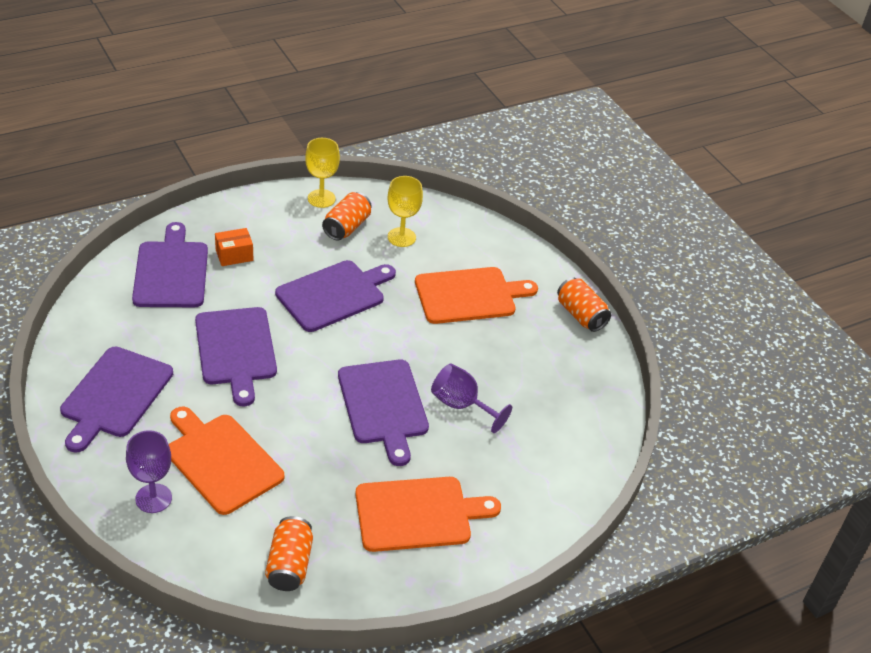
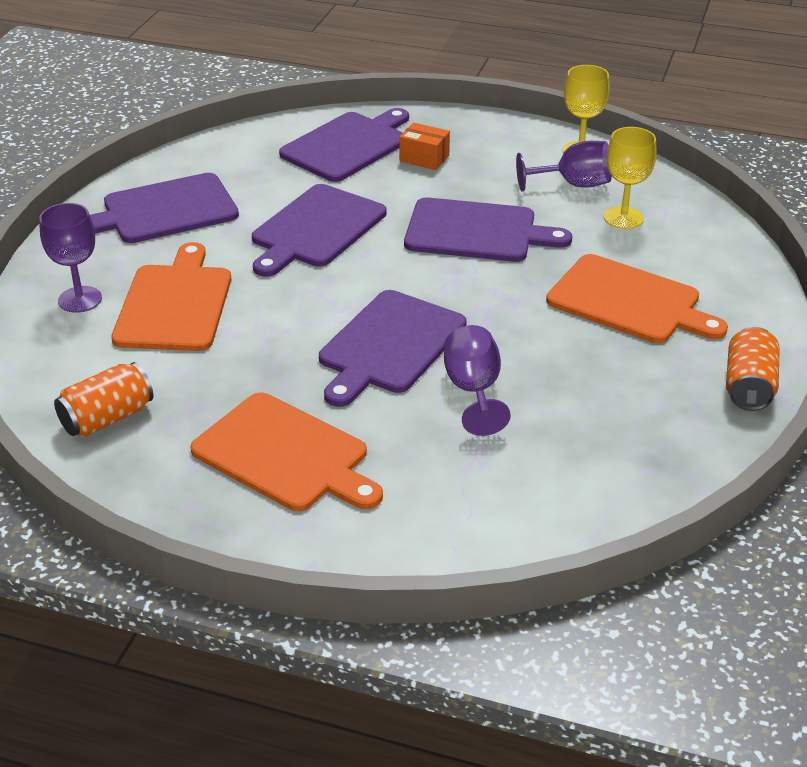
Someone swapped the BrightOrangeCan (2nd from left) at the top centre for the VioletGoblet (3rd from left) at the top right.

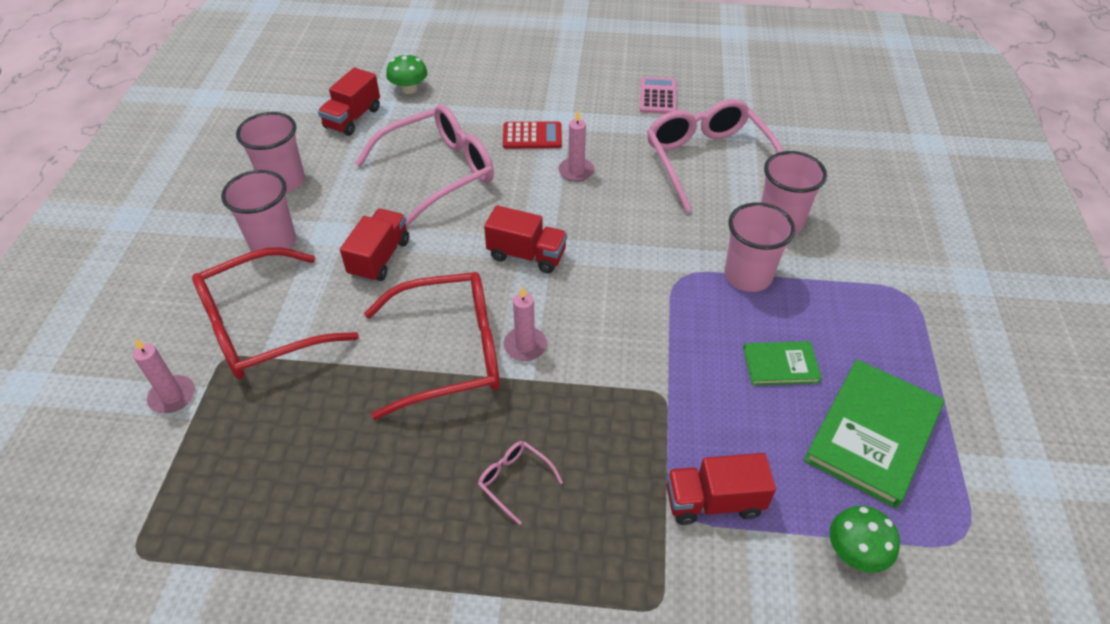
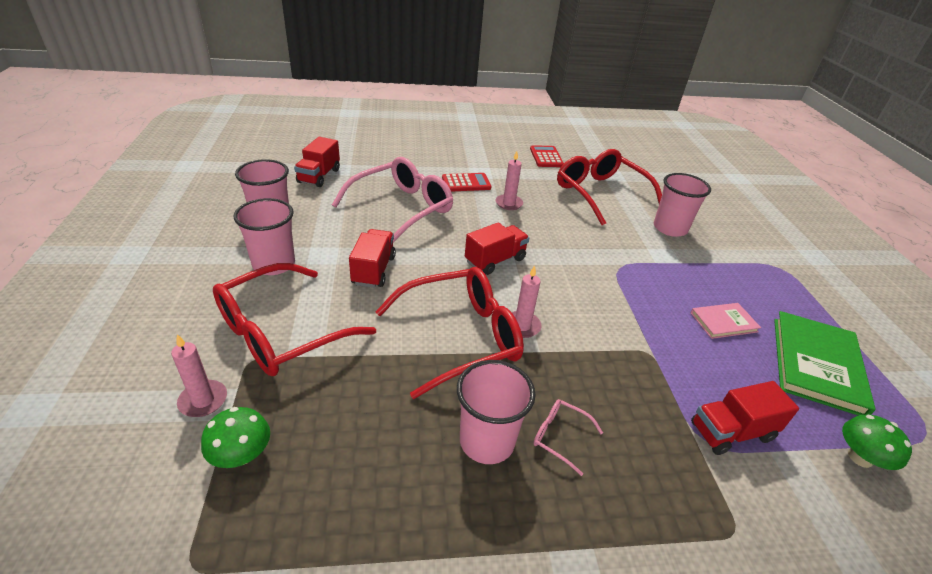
Someone carried the EmeraldFungus (1st from left) from the top centre to the bottom left.
Someone carried the PinkBeaker (3rd from left) from the middle right to the bottom centre.
Someone rotated the ScarletToyTruck (3rd from left) at the centre by 45 degrees counterclockwise.
Someone repainted the PinkAddingMachine at the top centre, which became the ScarletAddingMachine (2nd from left) at the top centre.
Someone repainted the PinkGlasses (3rd from left) at the top centre, which became the ScarletGlasses (3rd from left) at the top centre.
Someone repainted the EmeraldBook (1st from left) at the middle right, which became the PinkBook at the middle right.

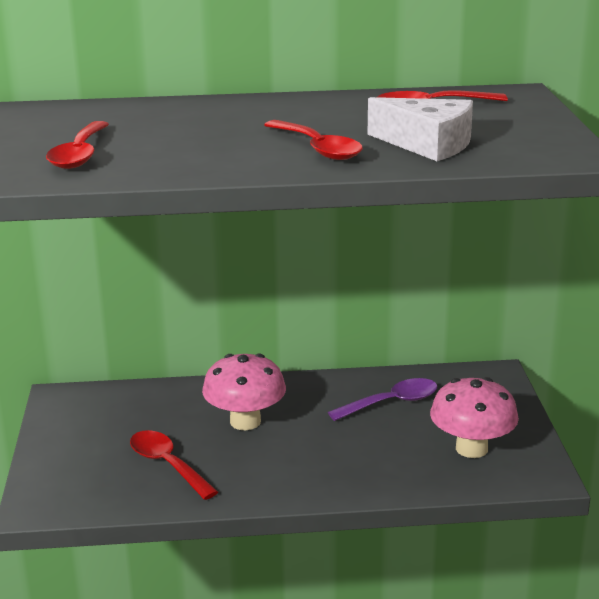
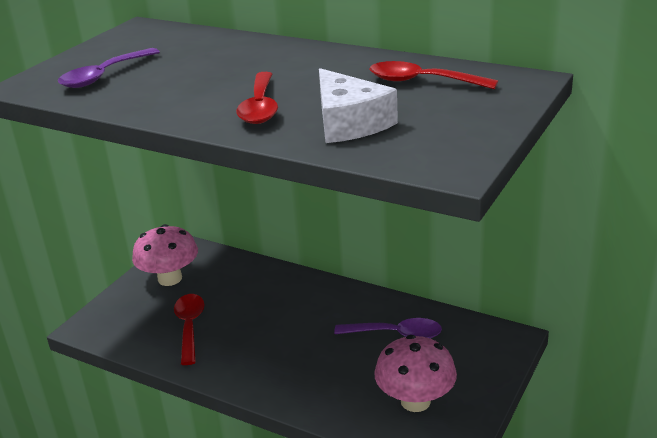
Someone repainted the ScarletTablespoon (1st from left) at the top left, which became the VioletTablespoon (1st from left) at the top left.
Someone carried the PinkFungus (1st from left) from the centre to the middle left.

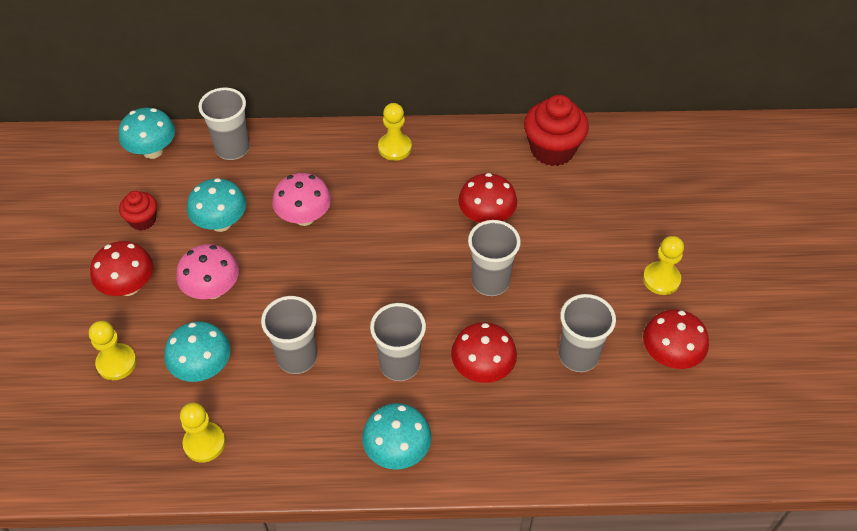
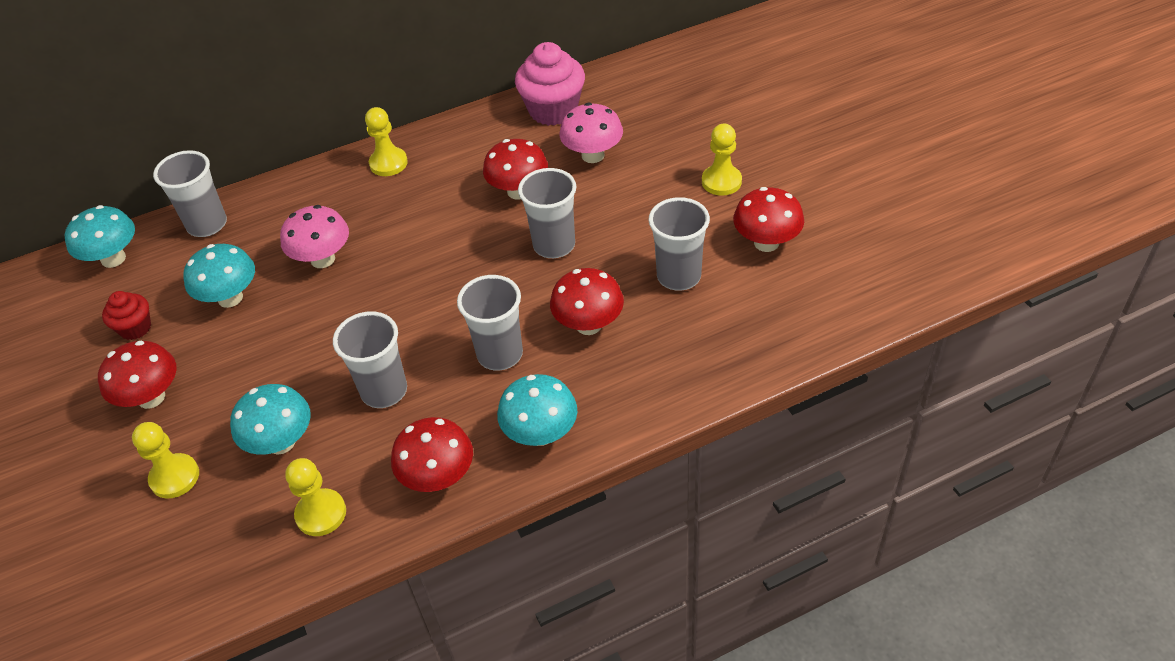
Someone put down the ScarletFungus (2nd from left) at the bottom centre.
Someone repainted the ScarletMuffin (2nd from left) at the top centre, which became the PinkMuffin at the top centre.
Someone carried the PinkFungus (1st from left in the first image) from the middle left to the top centre.

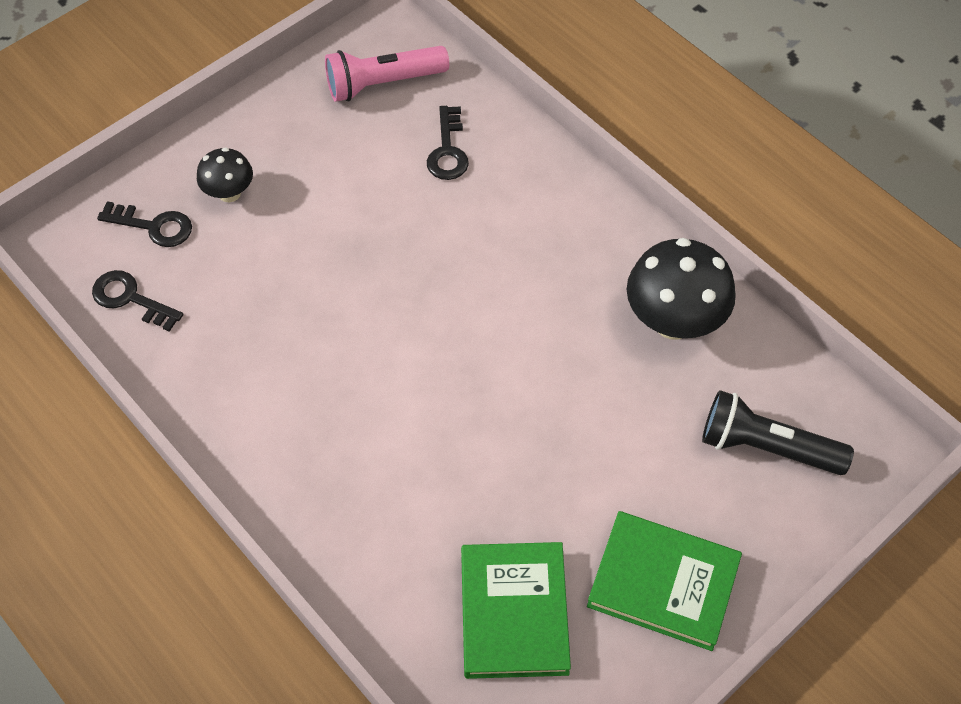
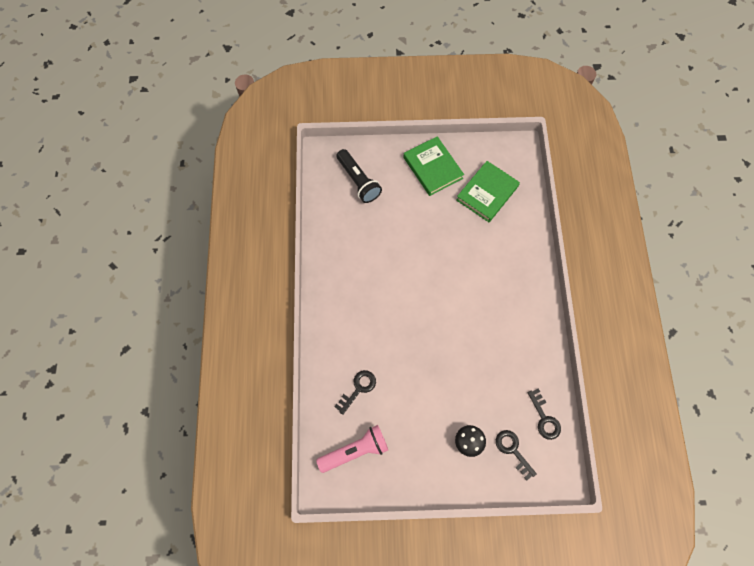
Someone rotated the PinkFlashlight at the top centre by 45 degrees counterclockwise.
Someone took away the JetBlackFungus (2nd from left) at the middle right.

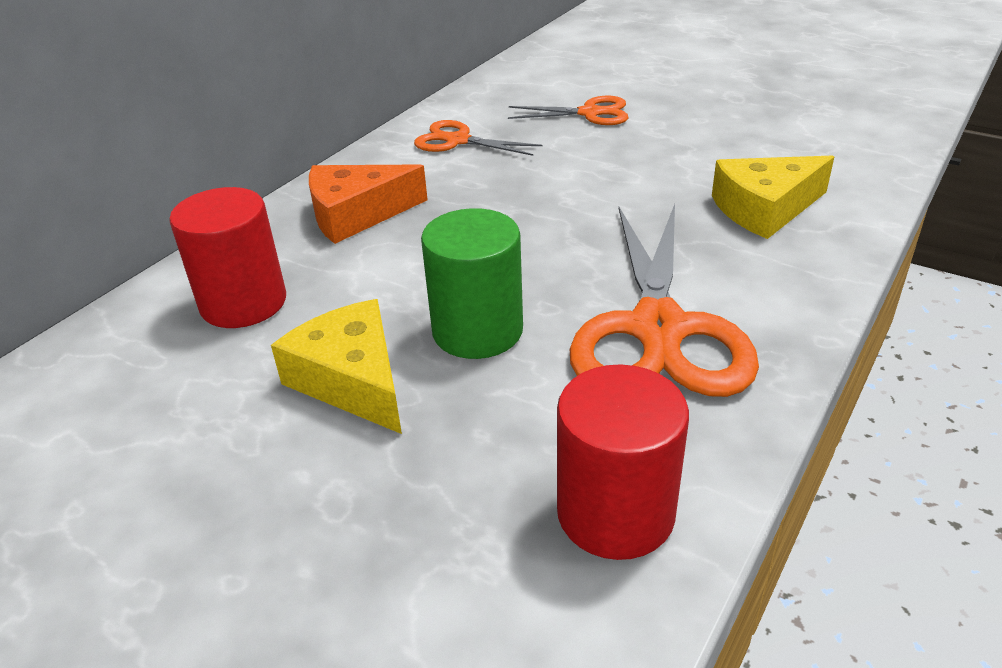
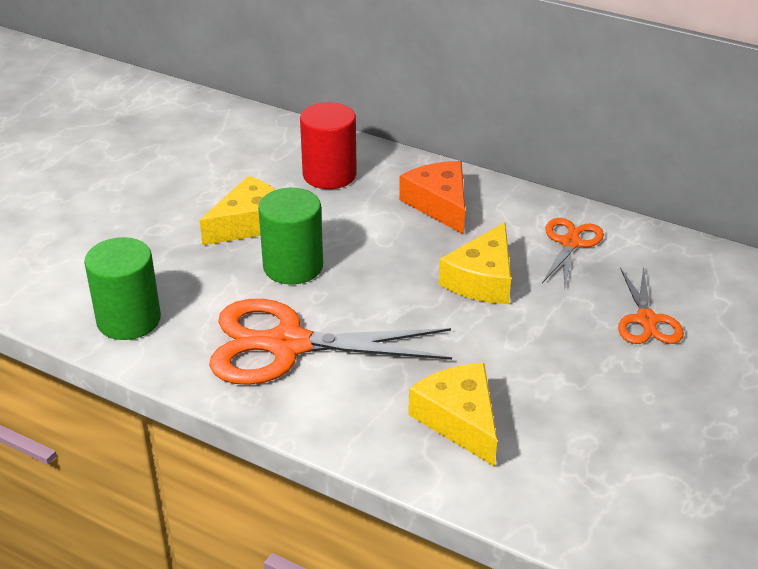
Someone repainted the ScarletCylinder (2nd from left) at the bottom centre, which became the EmeraldCylinder (1st from left) at the middle left.
Someone put down the GoldenCheese (3rd from left) at the centre.

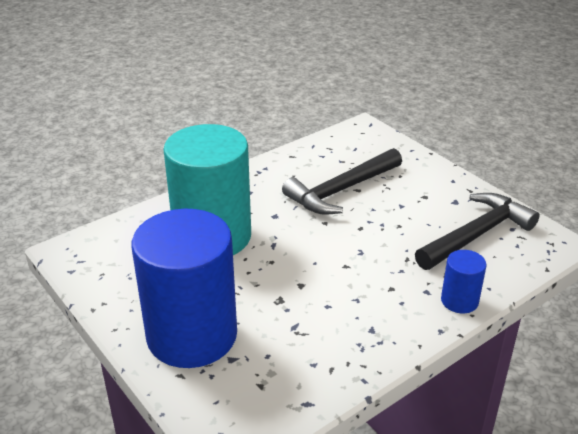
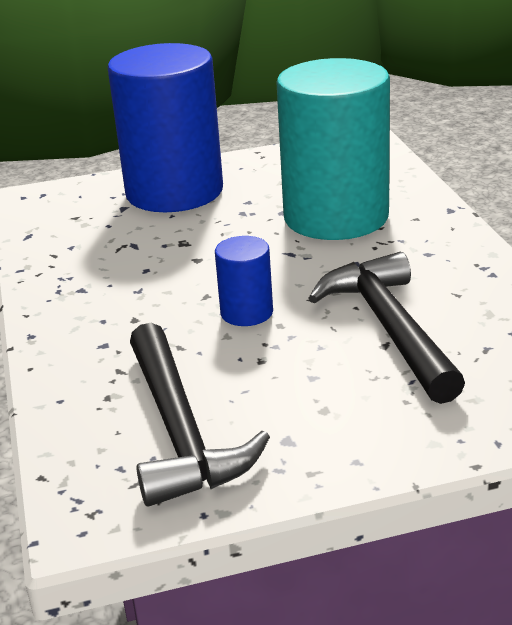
Someone carried the CobaltCylinder (2nd from left) from the middle right to the centre.

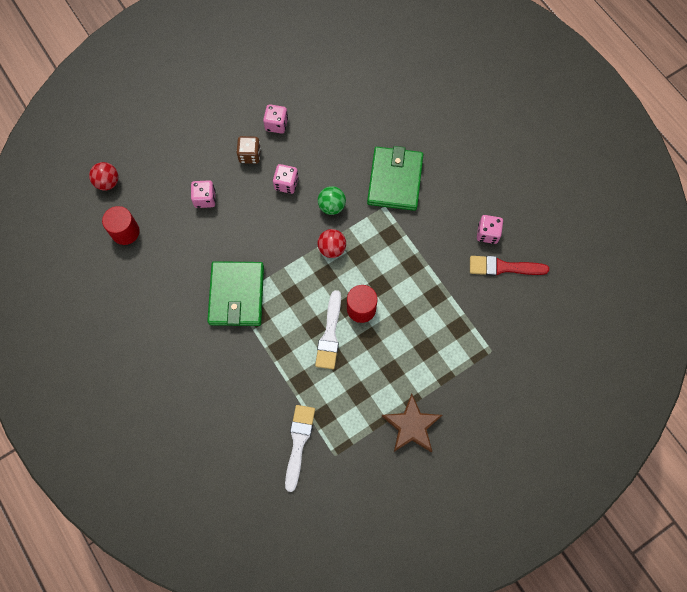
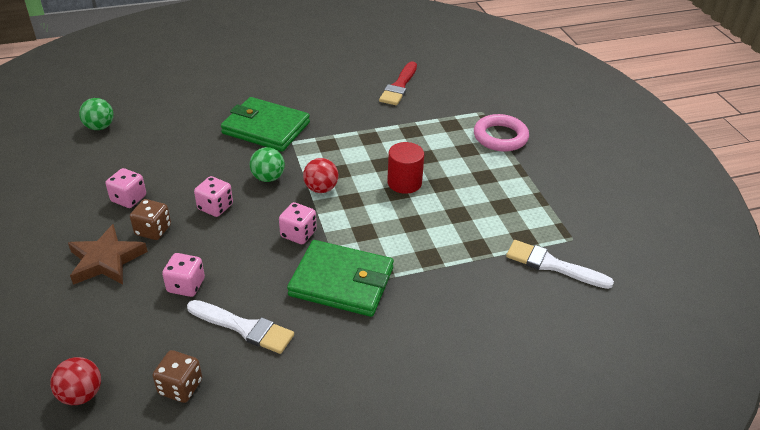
Someone carried the BrownFivePointedStar from the bottom centre to the middle left.
Someone put down the EmeraldSphere (1st from left) at the top left.
Someone swapped the ScarletCylinder (1st from left) at the middle left for the BrownDice (2nd from left) at the bottom left.
Someone carried the SnowWhiteBrush (2nd from left in the first image) from the centre to the bottom left.
Someone carried the PinkDice (4th from left) from the middle right to the centre.
Someone put down the PinkHoop at the top centre.

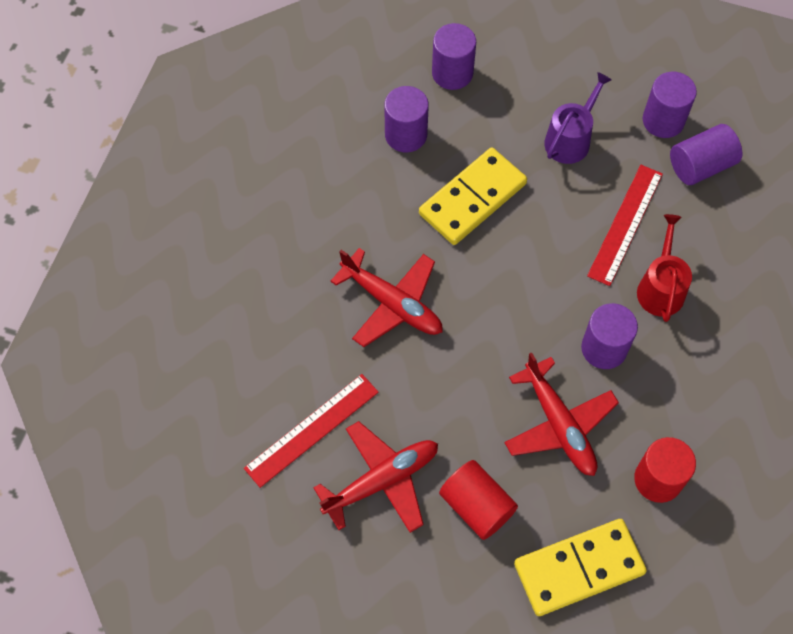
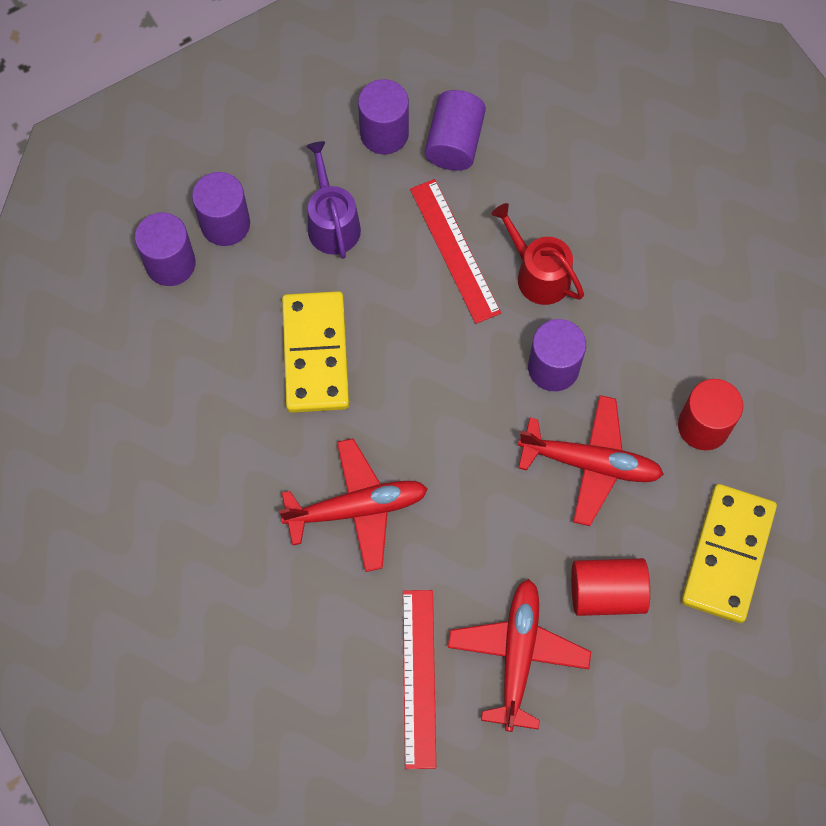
Someone carried the VioletCylinder (1st from left in the first image) from the top centre to the top left.

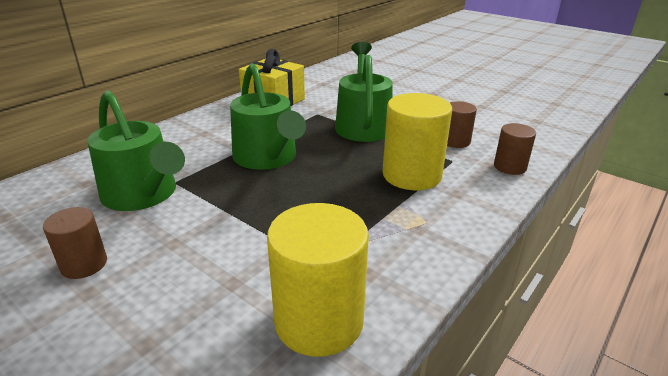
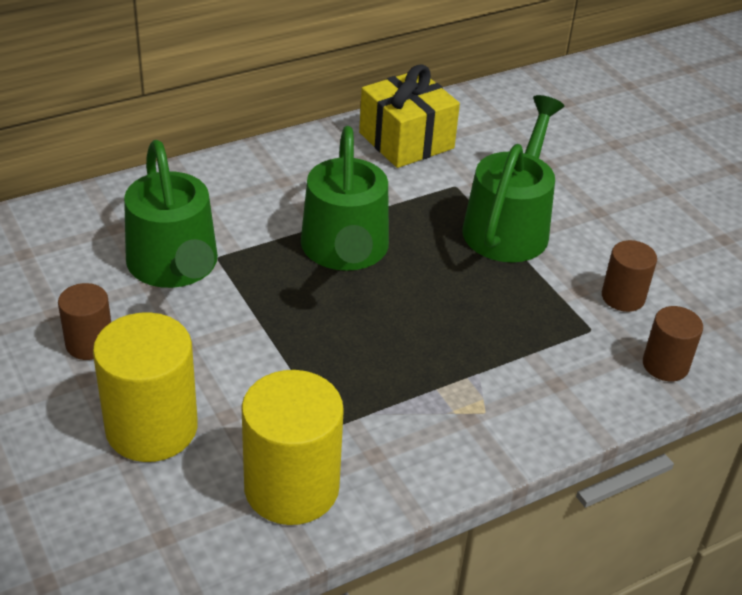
Someone carried the GoldenCylinder (2nd from left in the first image) from the centre to the middle left.

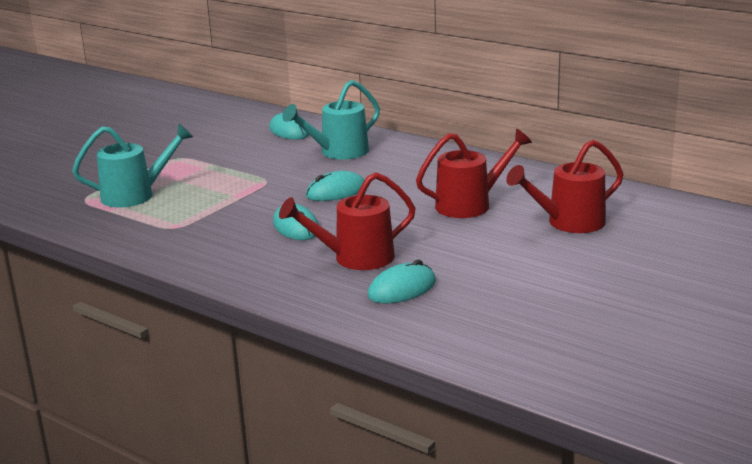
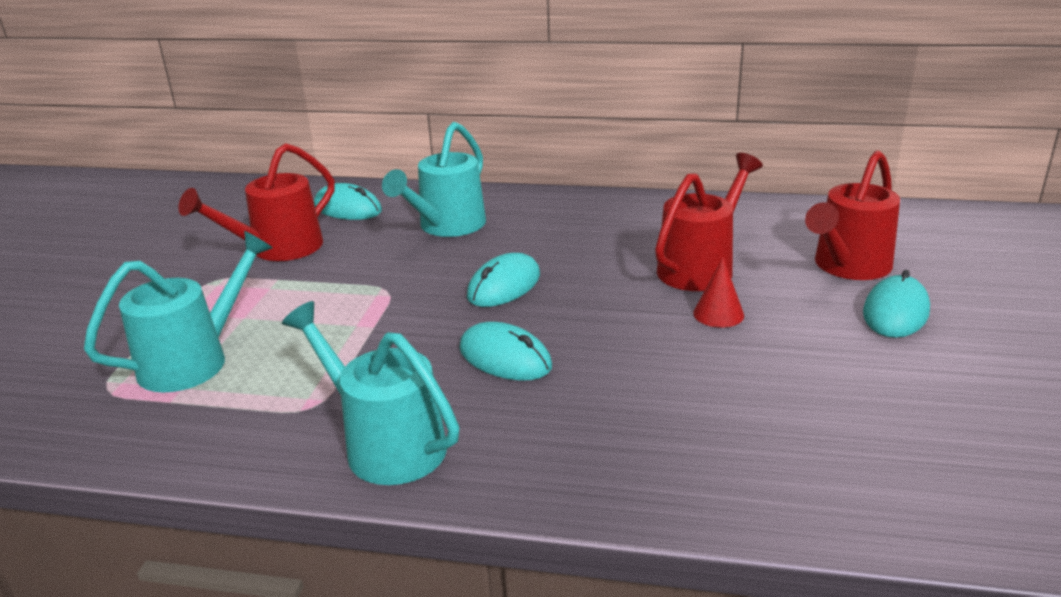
Someone carried the ScarletWateringPot (1st from left) from the centre to the middle left.
Someone put down the TealWateringPot (2nd from left) at the centre.
Someone put down the ScarletSolidCone at the middle right.
Someone carried the TealMouse (4th from left) from the centre to the middle right.

